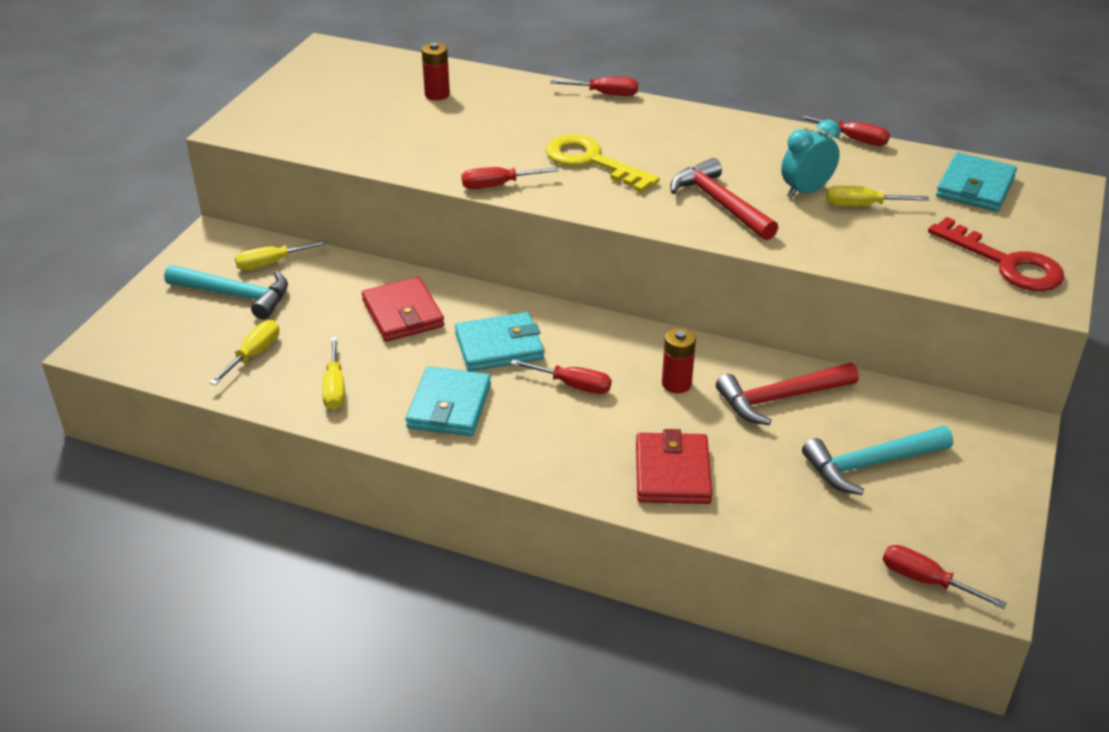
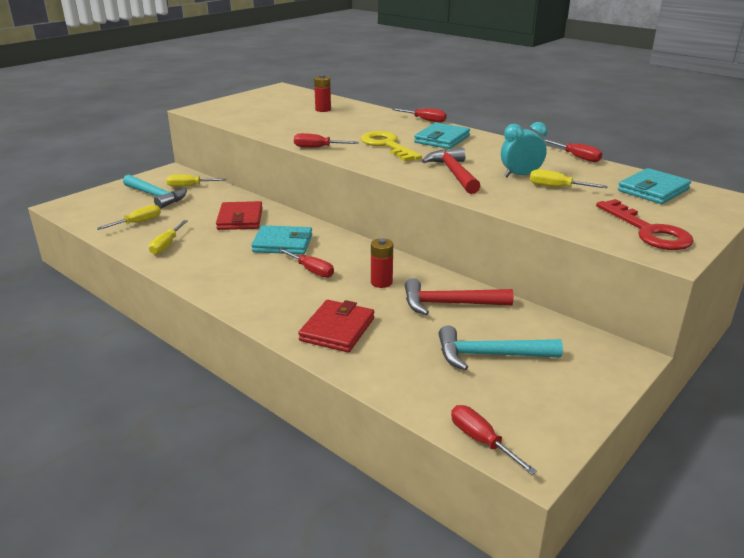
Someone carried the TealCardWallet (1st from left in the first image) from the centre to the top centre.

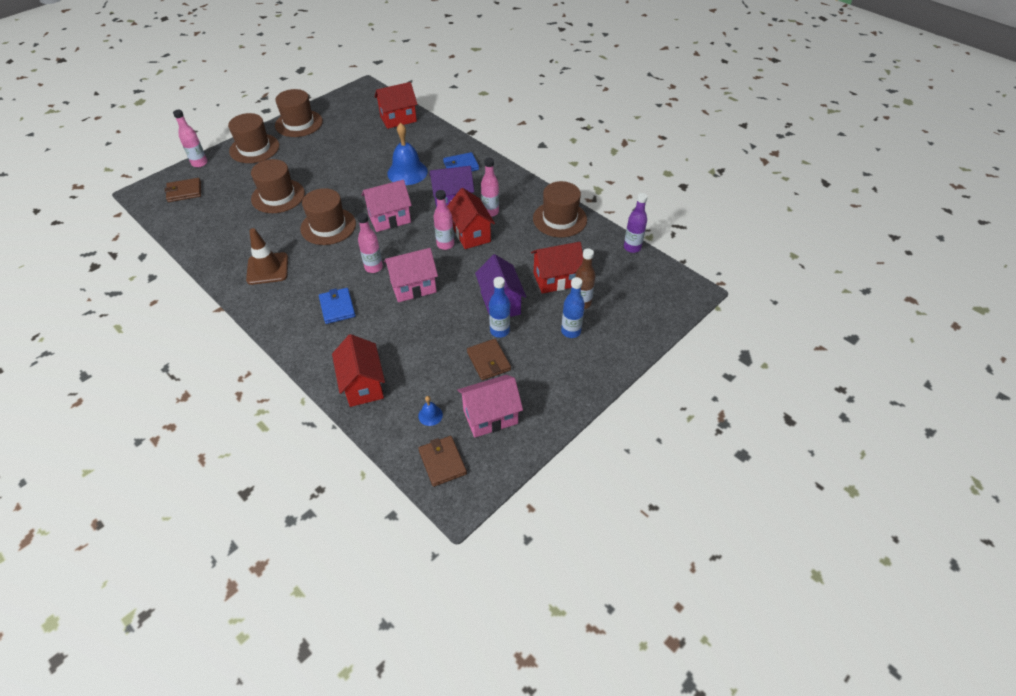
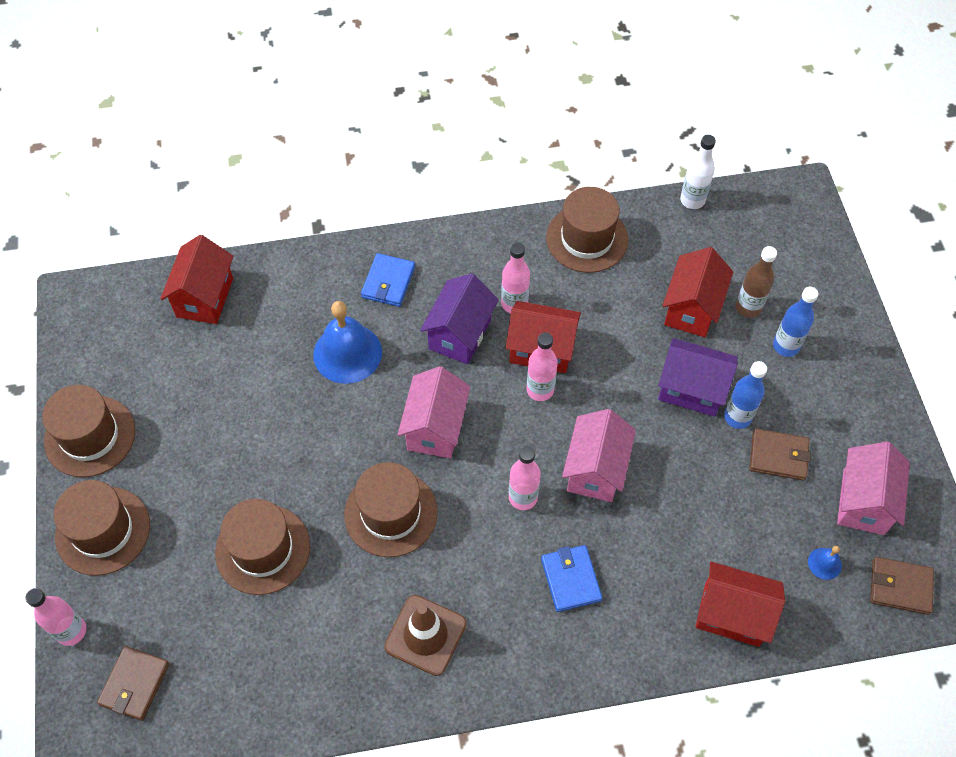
Someone rotated the CobaltCardWallet (1st from left in the first image) at the middle left by 60 degrees clockwise.
Someone repainted the VioletBottle at the top centre, which became the SnowWhiteBottle at the top right.

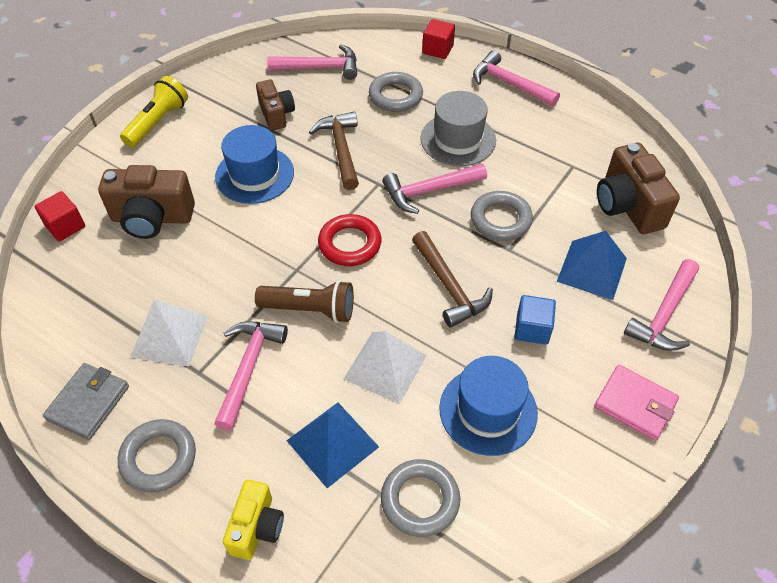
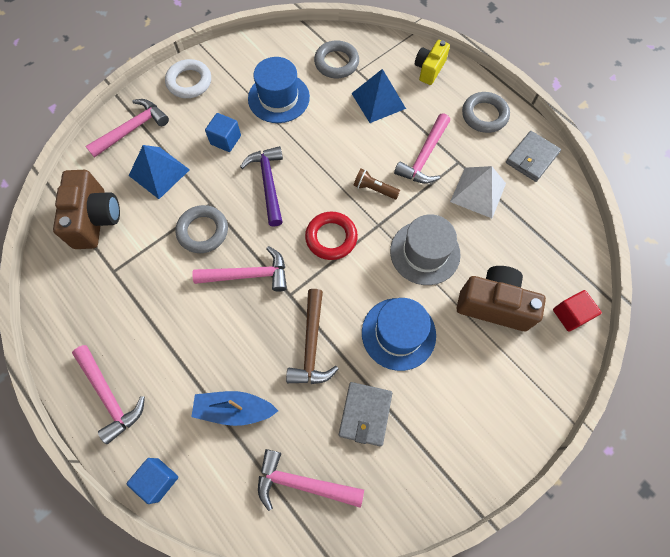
Someone repainted the ScarletBlock (2nd from left) at the top centre, which became the CobaltBlock (1st from left) at the bottom left.
Someone swapped the PinkCardWallet at the bottom right for the SnowWhiteHoop at the top left.
Someone swapped the GrayHoop (2nd from left) at the top centre for the CobaltSailboat at the bottom centre.
Someone repainted the BrownHammer (2nd from left) at the centre, which became the VioletHammer at the centre.
Someone swapped the BrownPhotoCamera (2nd from left) at the top centre for the GrayCardWallet (1st from left) at the bottom centre.
Someone scaled the BrownFlashlight at the centre by 0.64.
Someone carried the GrayTopHat from the top centre to the centre.
Someone took away the GoldenFlashlight at the top left.
Someone took away the SnowWhiteSolidPyramid (2nd from left) at the centre.

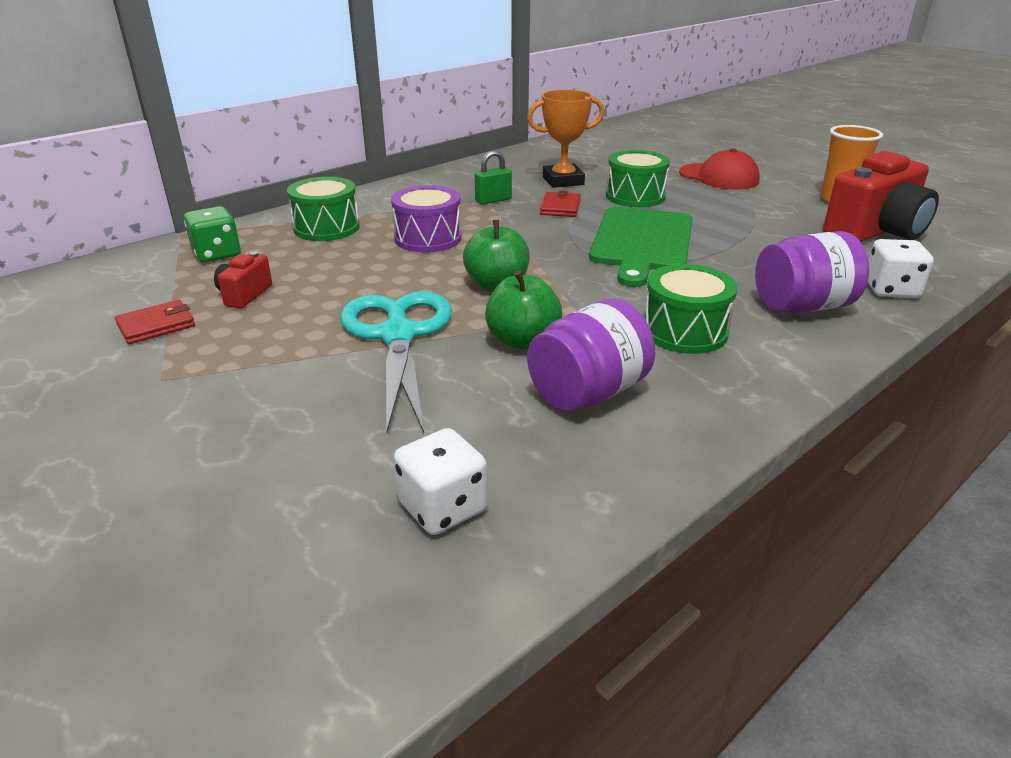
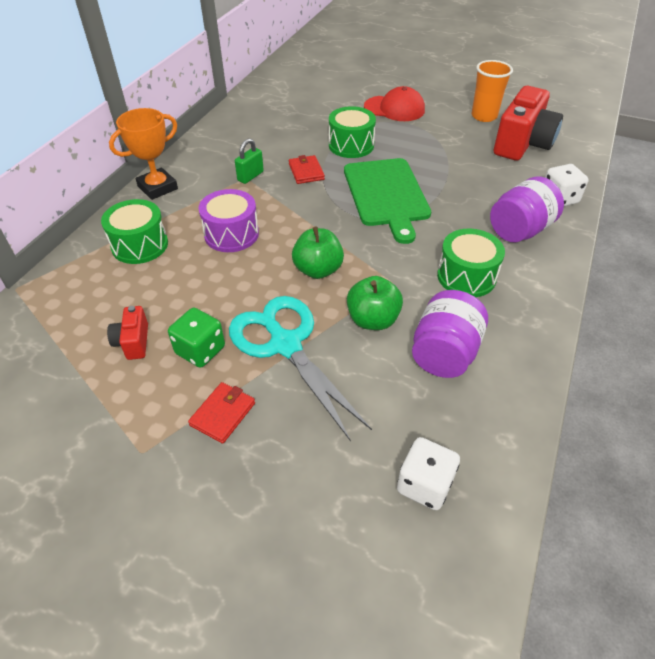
Someone carried the BrightOrangeAwardCup from the top centre to the top left.
Someone carried the EmeraldDice from the top left to the middle left.
Someone carried the ScarletCardWallet (1st from left) from the middle left to the centre.

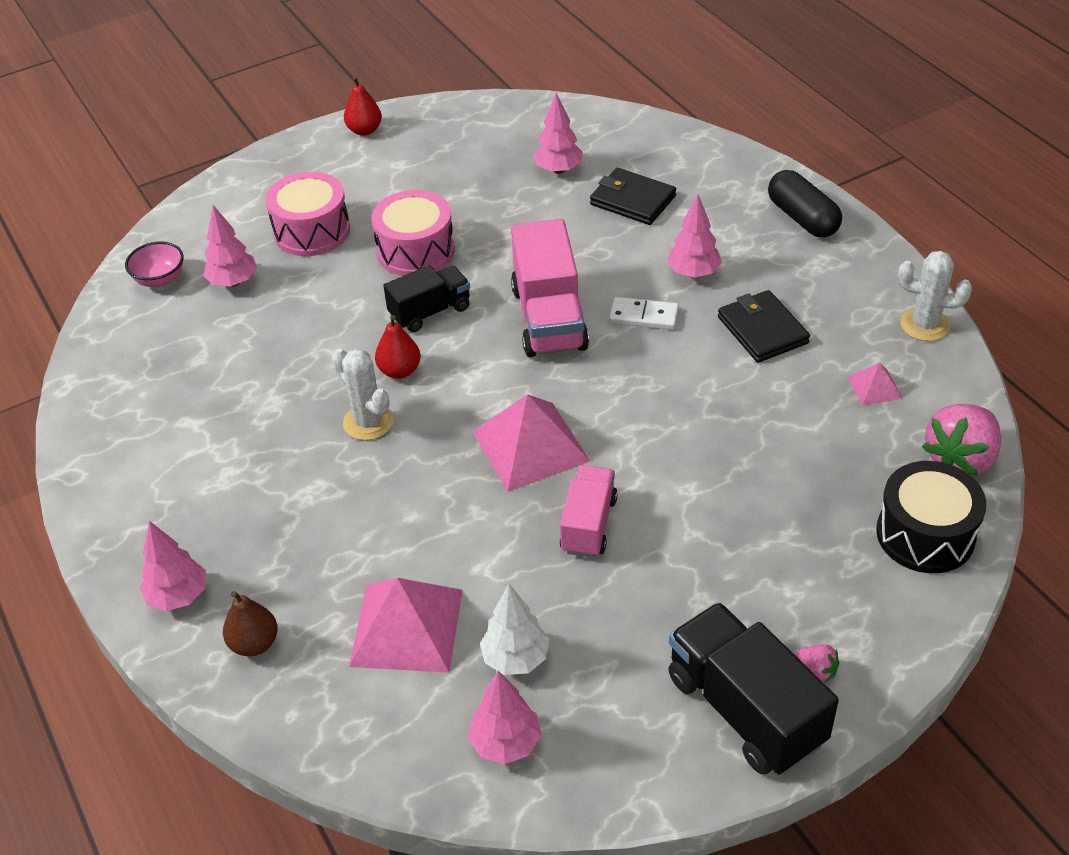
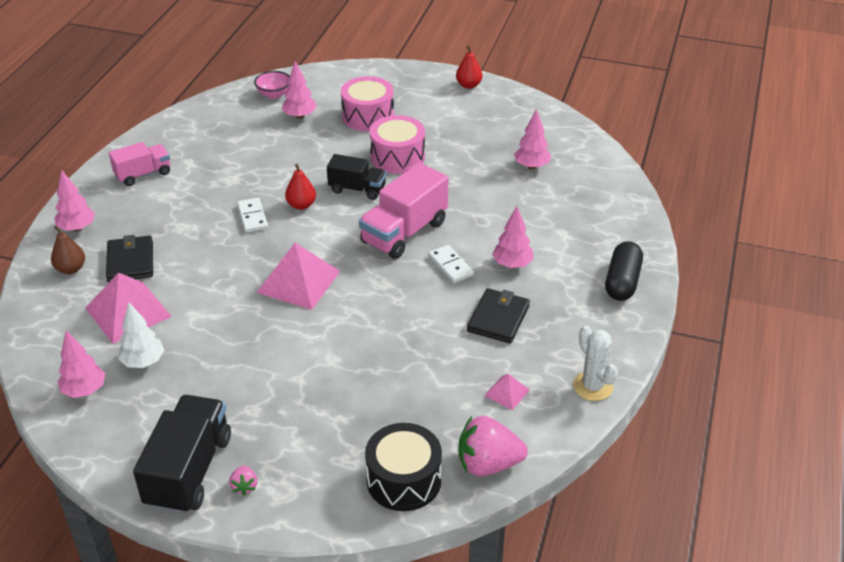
Someone carried the JetBlackCardWallet (1st from left) from the top centre to the middle left.
Someone carried the PinkToyTruck (2nd from left in the first image) from the centre to the top left.
Someone swapped the SnowWhiteSaguaroCactus (1st from left) at the centre for the SnowWhiteDomino (1st from left) at the middle left.

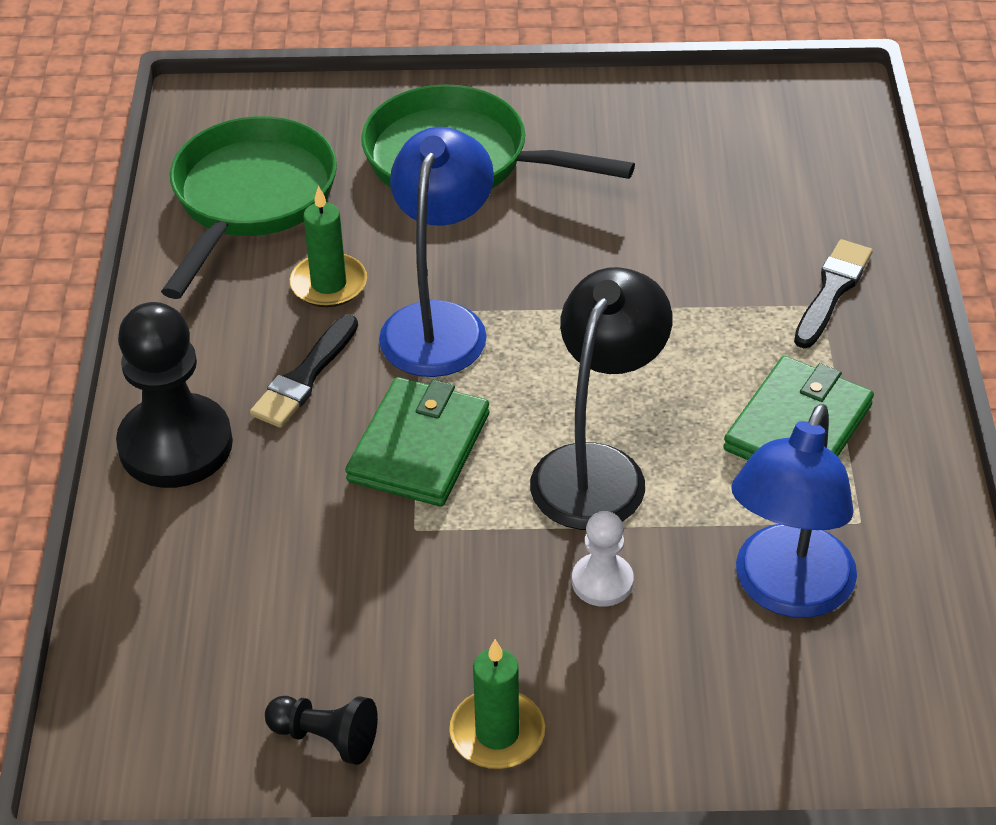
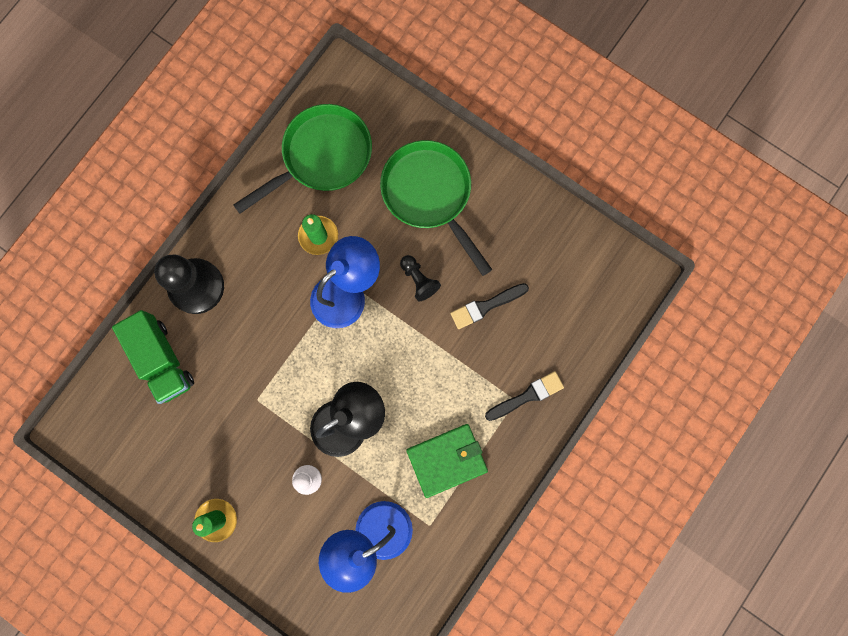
Someone put down the EmeraldToyTruck at the middle left.
Someone carried the JetBlackGamePawn (2nd from left) from the bottom left to the centre.
Someone carried the JetBlackBrush (1st from left) from the middle left to the centre.
Someone took away the EmeraldCardWallet (1st from left) at the centre.

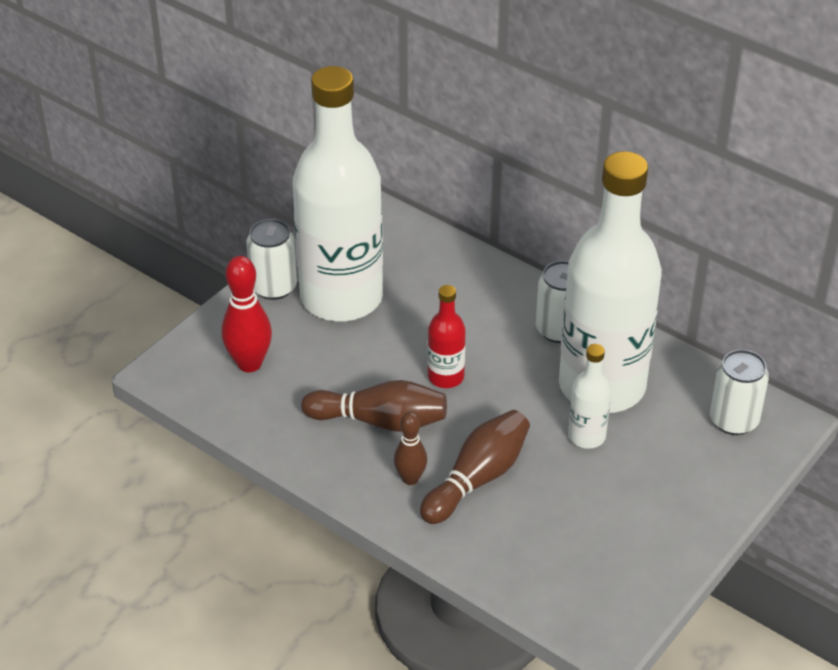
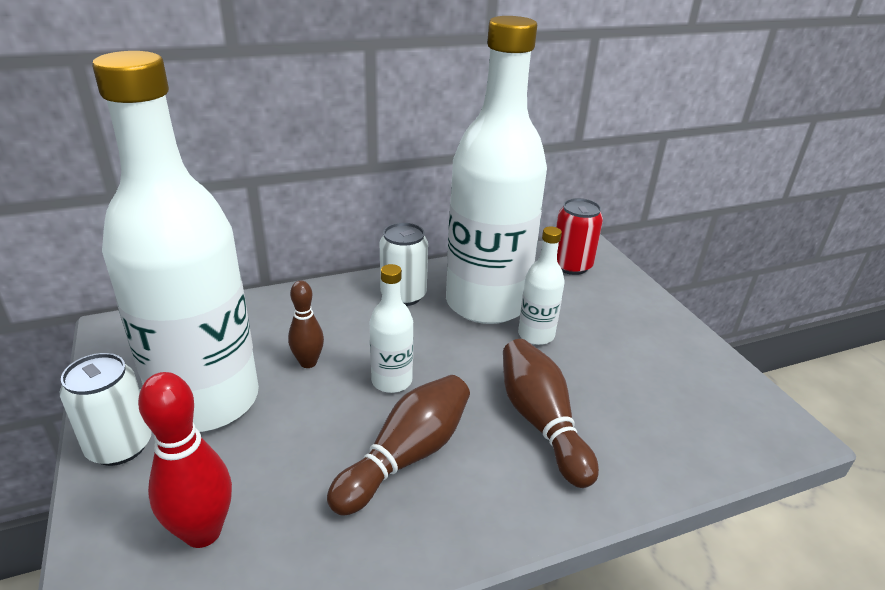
Someone carried the BrownTenpin (2nd from left in the first image) from the bottom centre to the centre.
Someone repainted the ScarletBottle at the centre, which became the SnowWhiteBottle (2nd from left) at the centre.
Someone repainted the SnowWhiteCan (3rd from left) at the middle right, which became the ScarletCan at the centre.

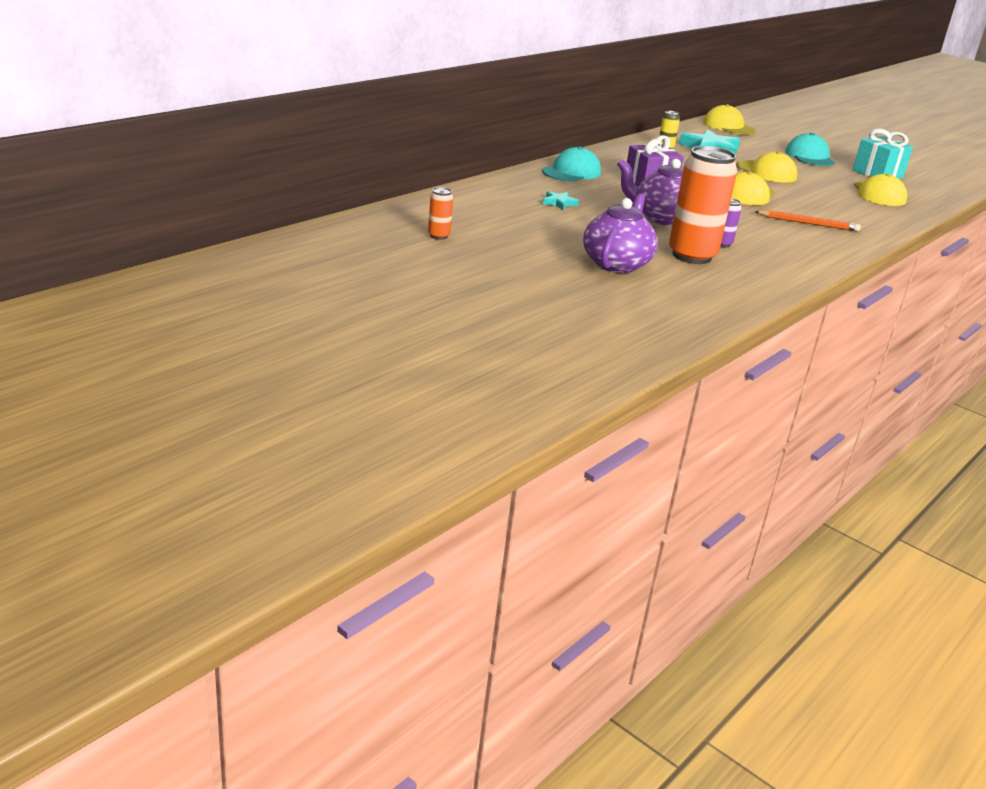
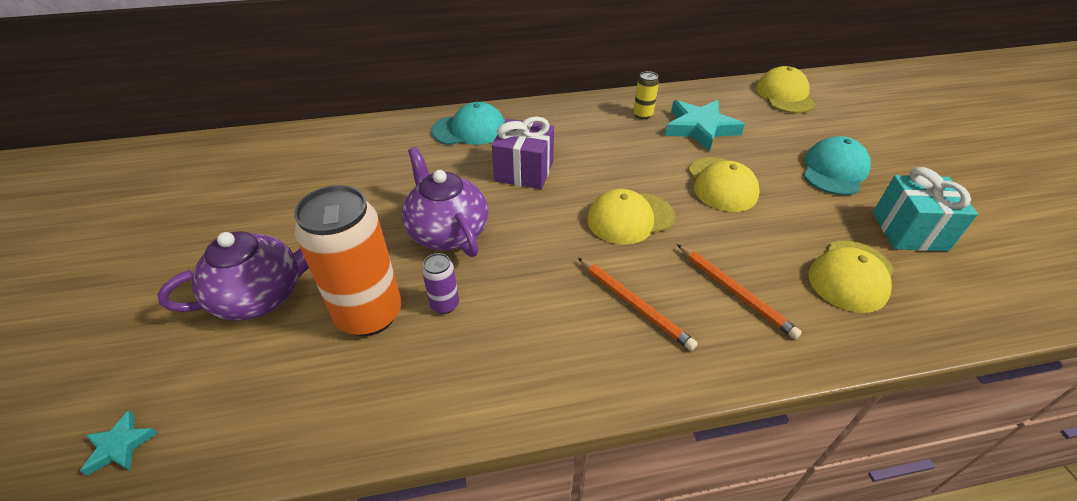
Someone carried the TealFivePointedStar (1st from left) from the top centre to the bottom left.
Someone put down the BrightOrangeLeadPencil (2nd from left) at the middle right.
Someone took away the BrightOrangeCan (1st from left) at the top centre.

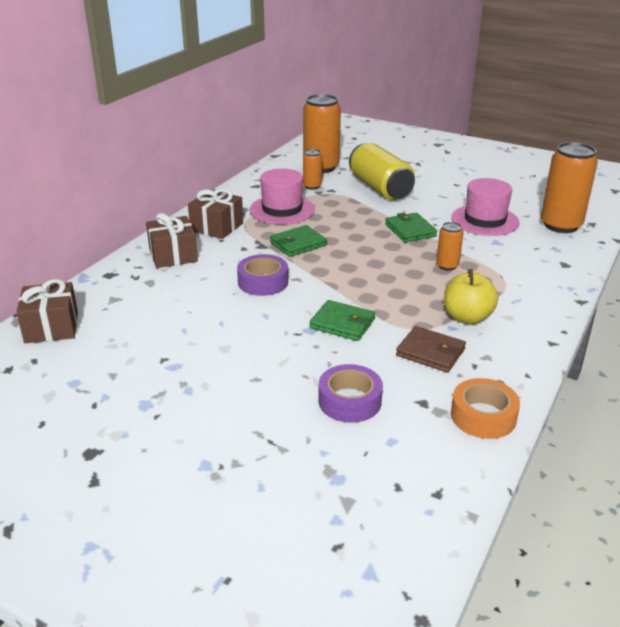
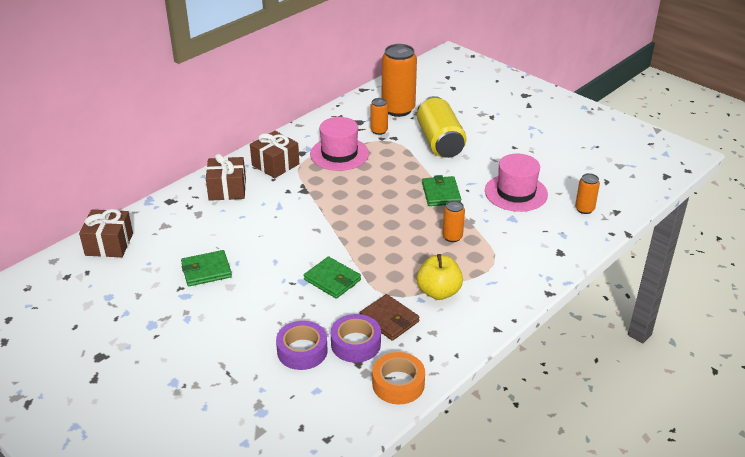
Someone carried the EmeraldCardWallet (1st from left) from the centre to the middle left.
Someone carried the VioletRollOfTape (1st from left in the first image) from the centre to the bottom centre.
Someone scaled the BrightOrangeCan (4th from left) at the top right by 0.50.

